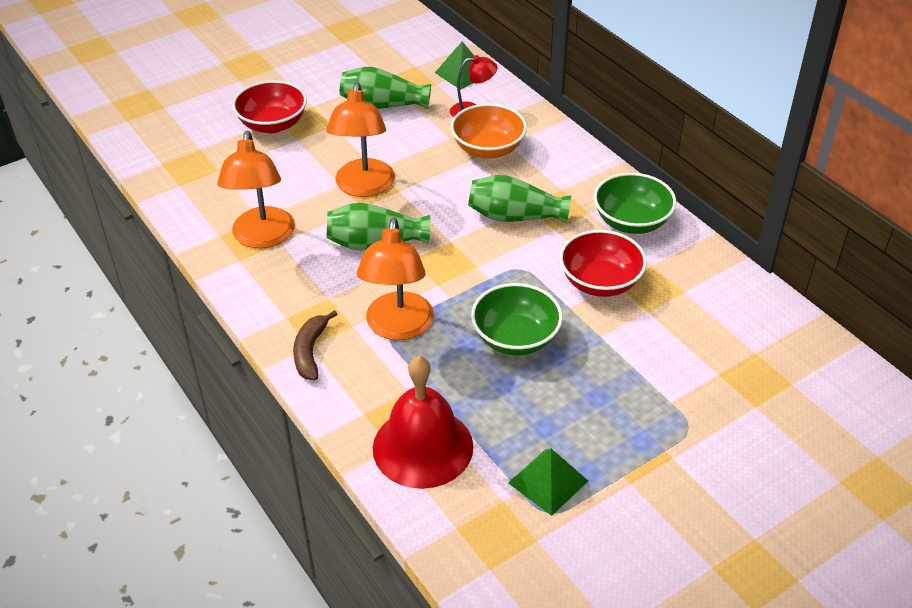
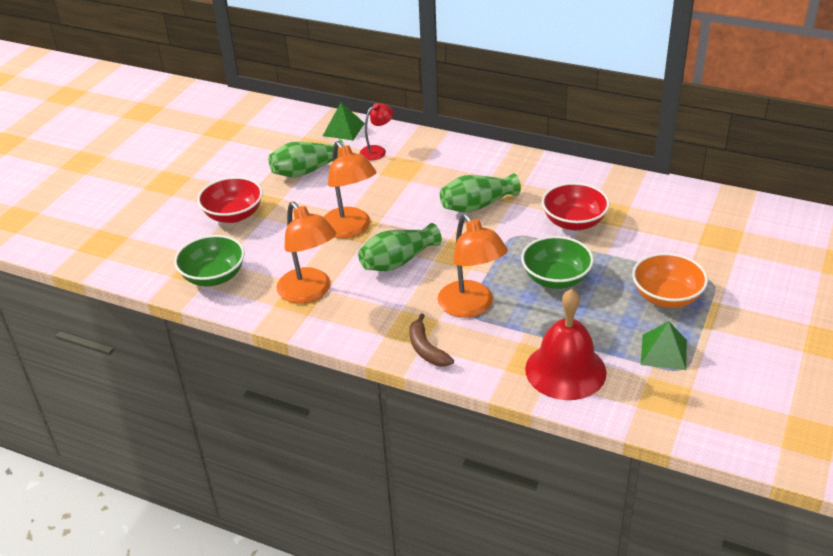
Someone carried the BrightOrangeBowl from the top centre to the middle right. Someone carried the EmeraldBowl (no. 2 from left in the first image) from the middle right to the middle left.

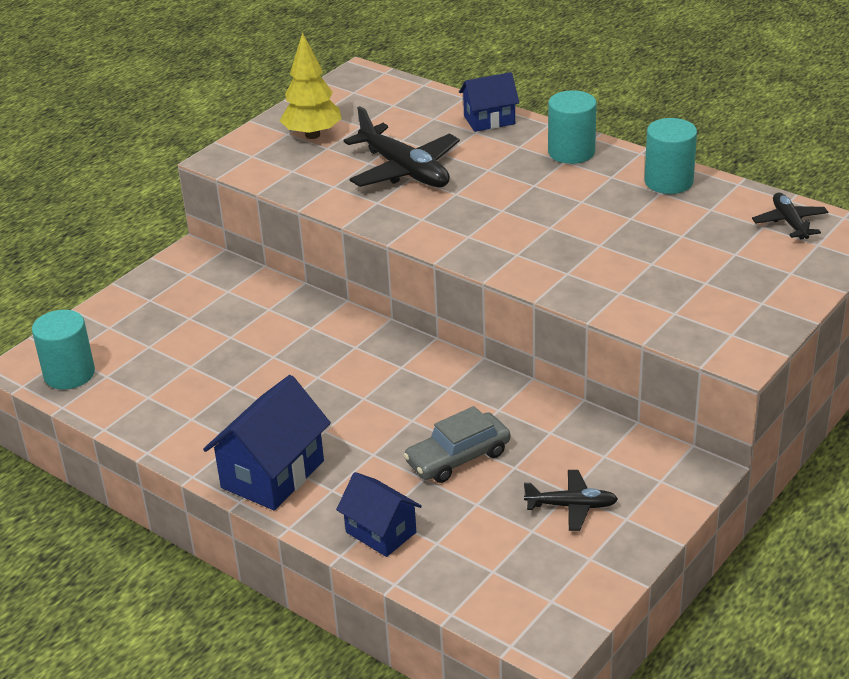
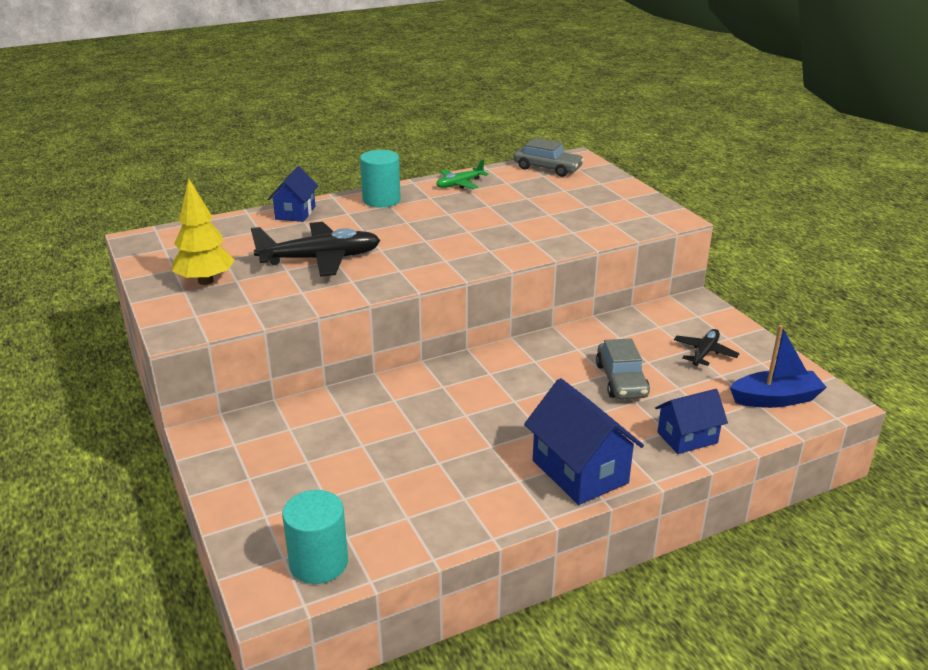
Someone put down the RoyalBlueSailboat at the middle right. Someone swapped the AquaCylinderShape (no. 3 from left) at the top right for the EmeraldPlane at the top centre. Someone swapped the EbonyPlane (no. 3 from left) at the top right for the GrayToyCar (no. 1 from left) at the top centre.

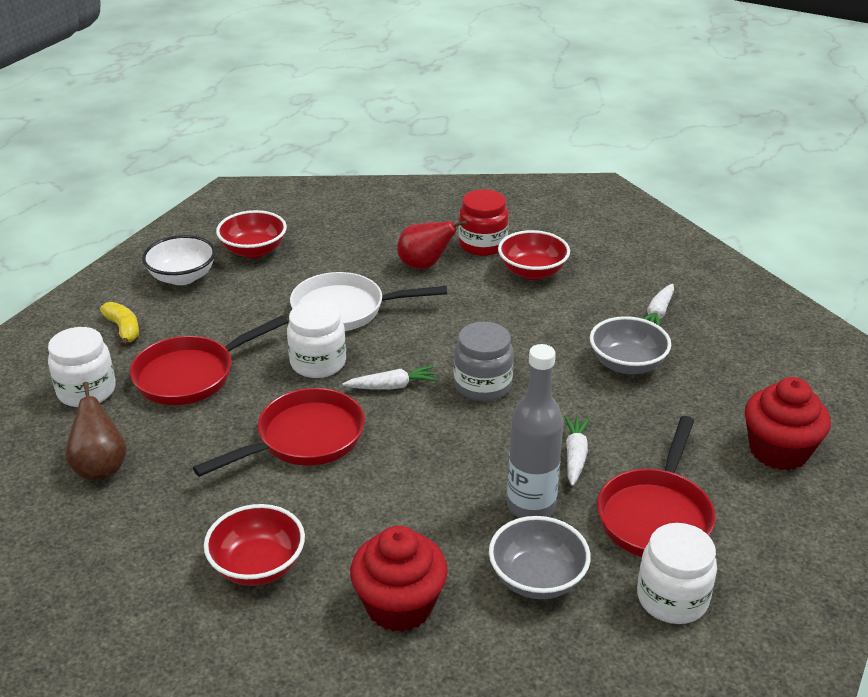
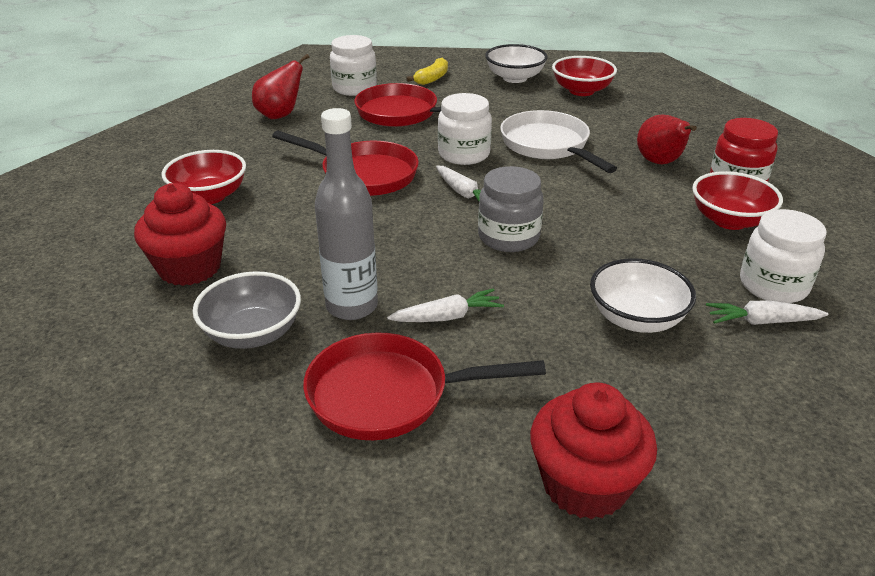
Someone carried the PureWhiteJamJar (no. 3 from left) from the bottom right to the middle right. Someone repainted the RussetPearFruit at the middle left, which became the RedPearFruit (no. 1 from left) at the top left. Someone repainted the GrayBowl (no. 2 from left) at the middle right, which became the PureWhiteBowl (no. 2 from left) at the middle right.

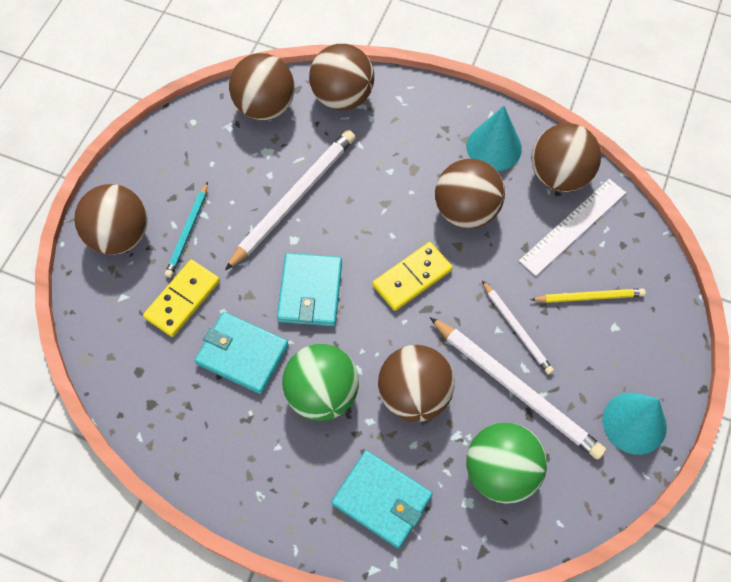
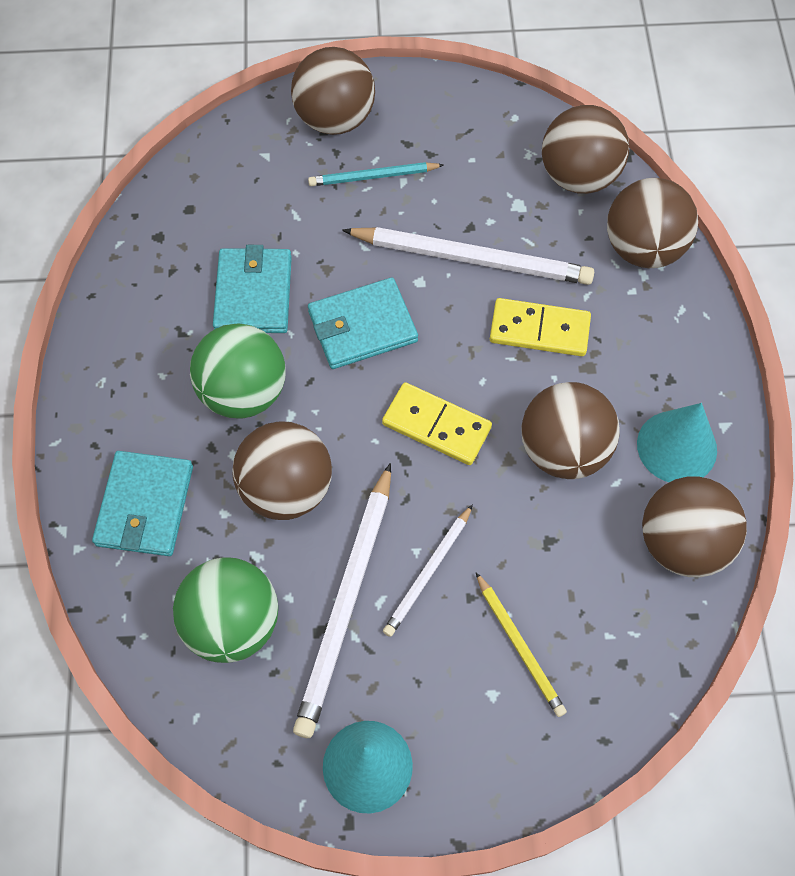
Someone took away the PureWhiteMeasuringStick at the middle right. Someone carried the BrightYellowDominoTile (no. 1 from left in the first image) from the middle left to the middle right.

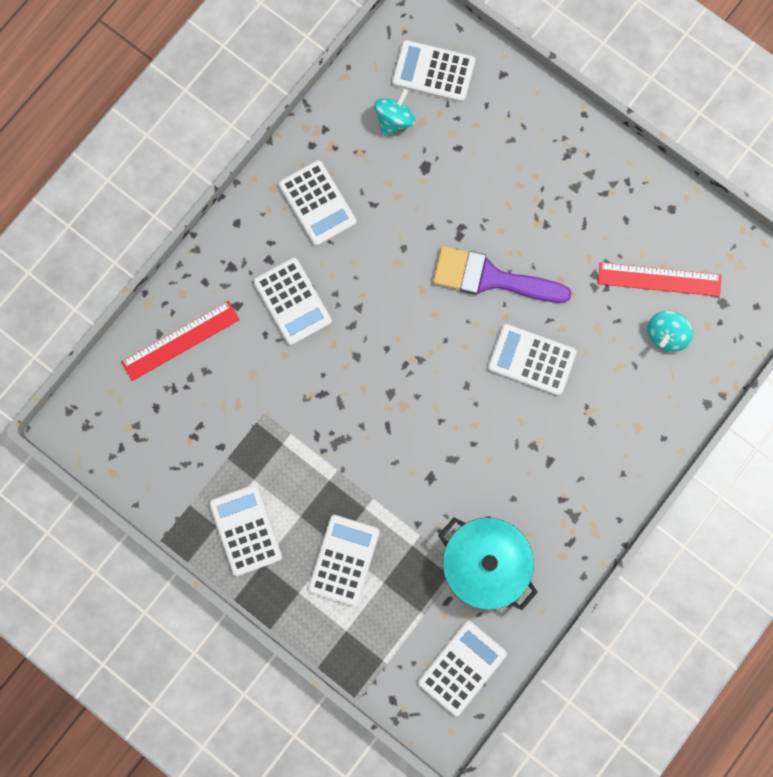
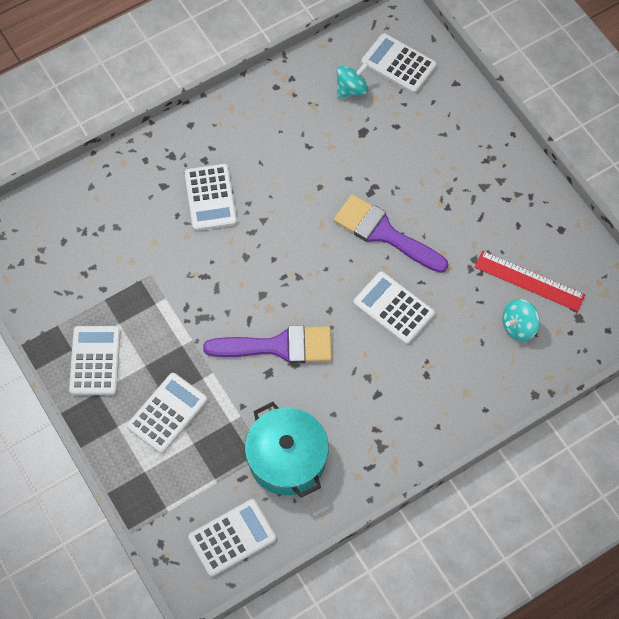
Someone took away the RedMeasuringStick (no. 1 from left) at the middle left. Someone took away the PureWhiteAddingMachine (no. 3 from left) at the top centre. Someone put down the RoyalPurplePaintBrush (no. 1 from left) at the centre.

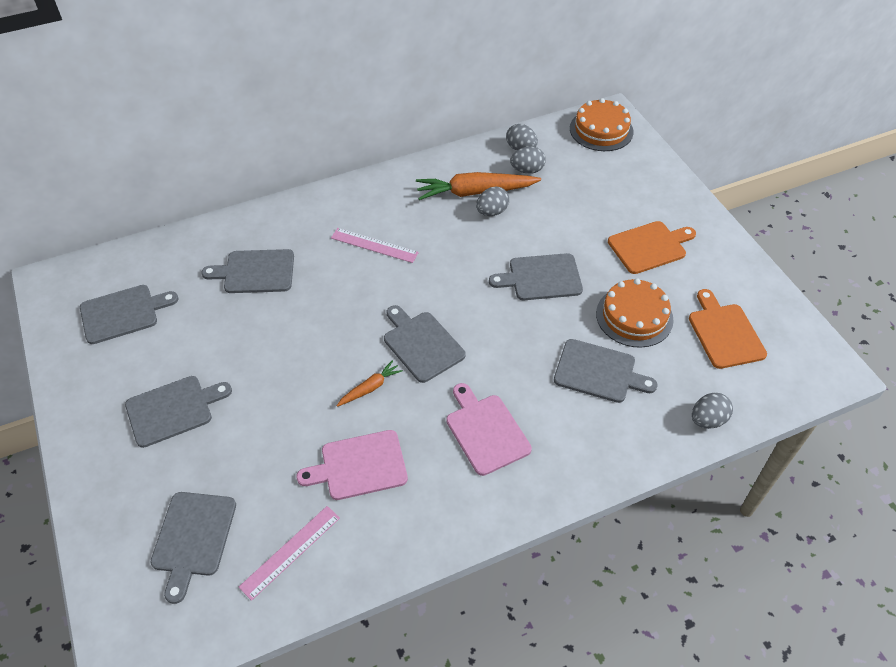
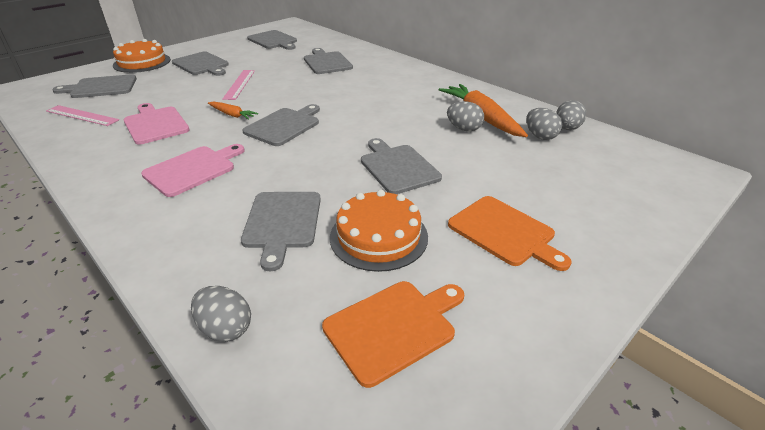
Someone carried the RosePinkMeasuringStick (no. 2 from left) from the centre to the top left. Someone carried the BrightOrangeLayerCake (no. 1 from left) from the top right to the top left.

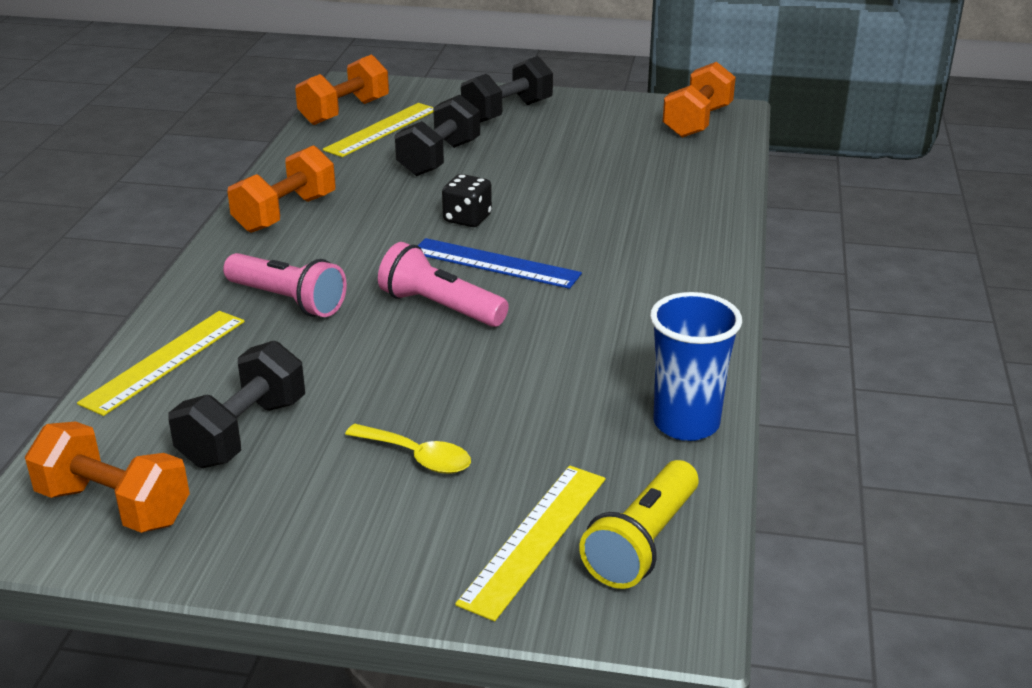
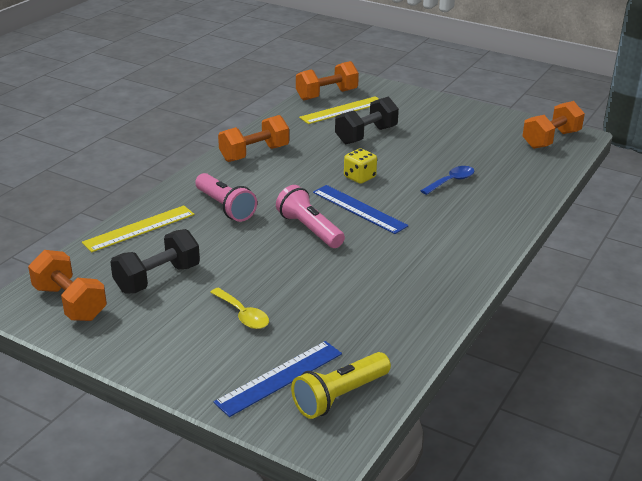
Someone took away the EbonyFreeWeight (no. 3 from left) at the top centre. Someone took away the RoyalBlueBeaker at the middle right. Someone put down the RoyalBlueTeaspoon at the middle right. Someone repainted the EbonyDie at the top centre, which became the BrightYellowDie at the centre. Someone repainted the BrightYellowMeasuringStick (no. 3 from left) at the bottom centre, which became the RoyalBlueMeasuringStick (no. 1 from left) at the bottom centre.

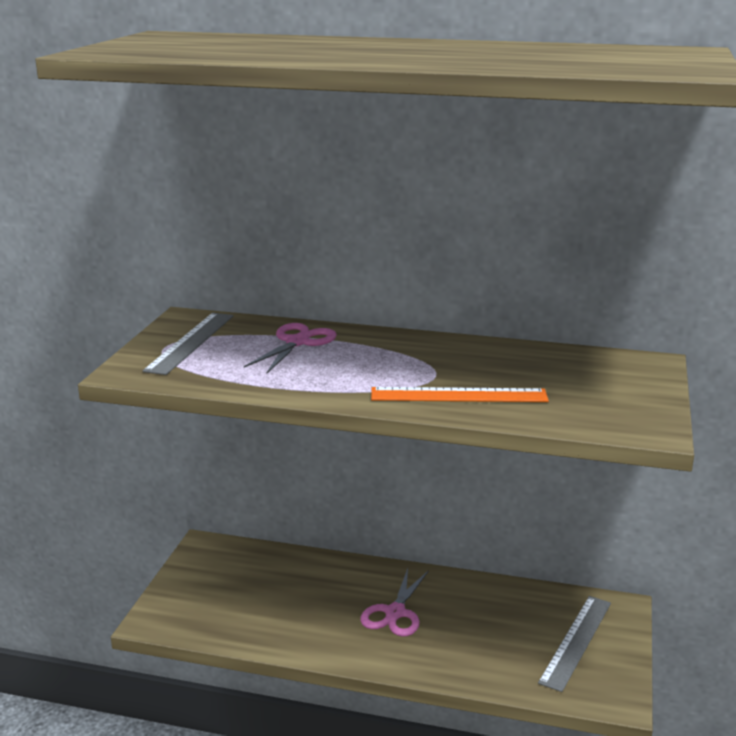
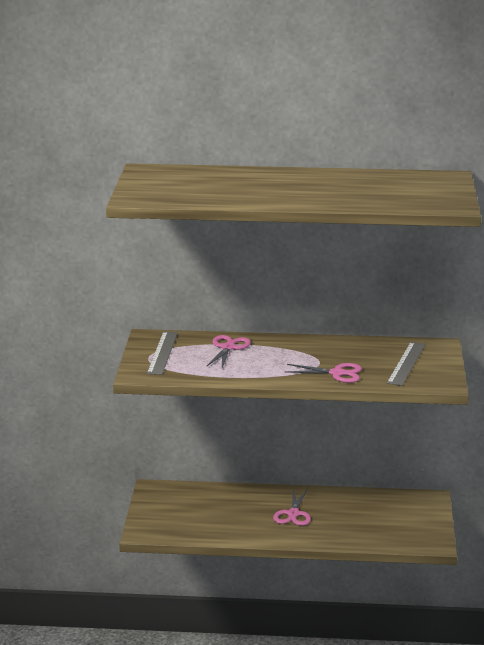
Someone carried the GrayMeasuringStick (no. 2 from left) from the bottom right to the middle right. Someone swapped the BrightOrangeMeasuringStick at the centre for the RosePinkPairOfScissors (no. 3 from left) at the middle right.

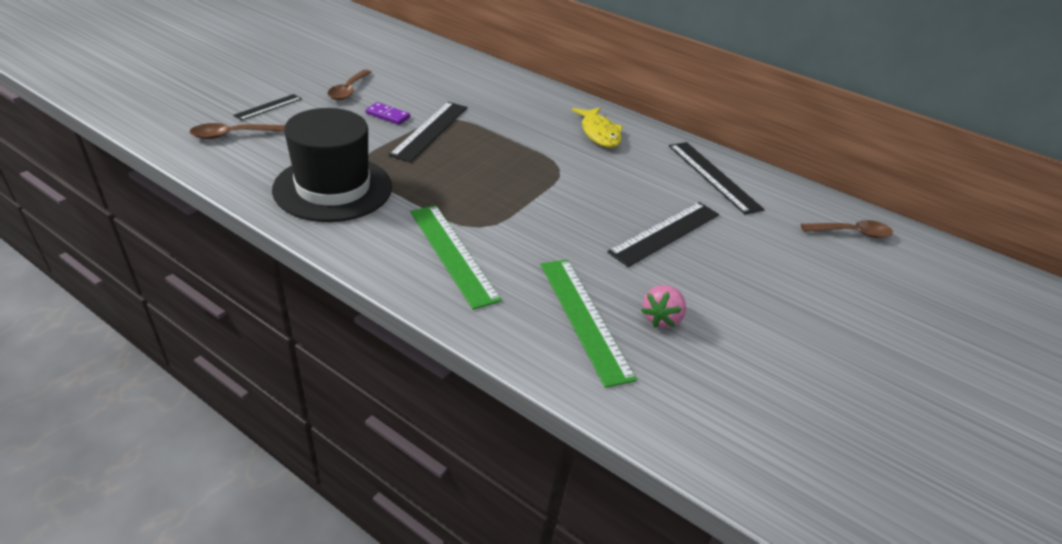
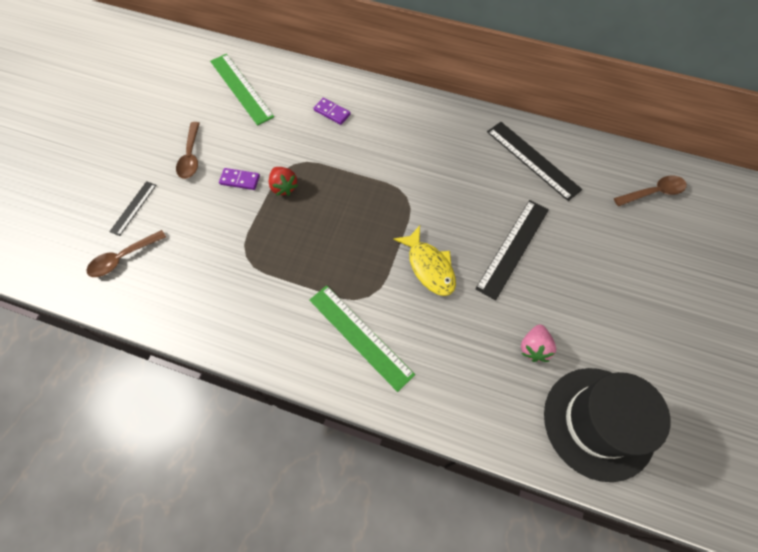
Someone put down the RoyalPurpleDominoTile (no. 2 from left) at the top centre. Someone carried the EbonyHat from the top left to the bottom right. Someone carried the EmeraldMeasuringStick (no. 2 from left in the first image) from the centre to the top left. Someone carried the BrightYellowFishFigure from the top centre to the centre. Someone swapped the EbonyMeasuringStick (no. 2 from left) at the top centre for the RedStrawberry at the top centre.

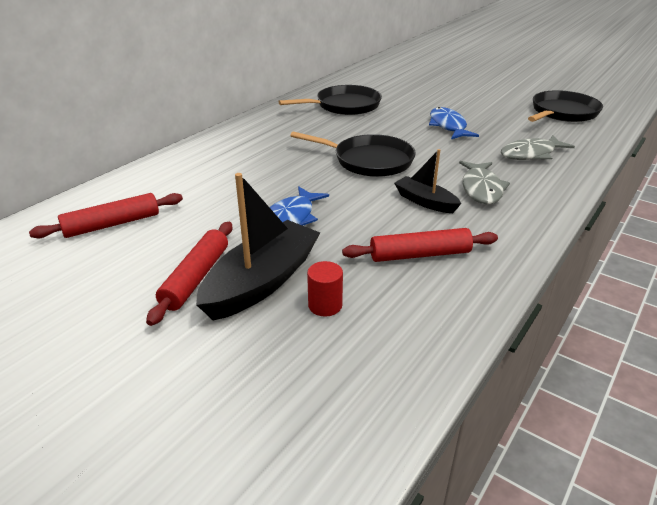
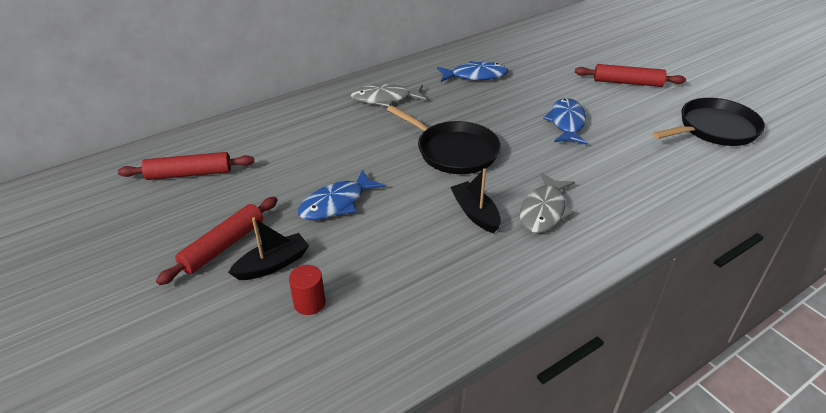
Someone carried the RedPastryRoller (no. 3 from left) from the centre to the top right. Someone carried the GrayFishFigure (no. 2 from left in the first image) from the top right to the top centre. Someone swapped the EbonyPan (no. 1 from left) at the top centre for the RoyalBlueFishFigure (no. 2 from left) at the top centre. Someone scaled the EbonySailboat (no. 1 from left) at the centre by 0.57.

